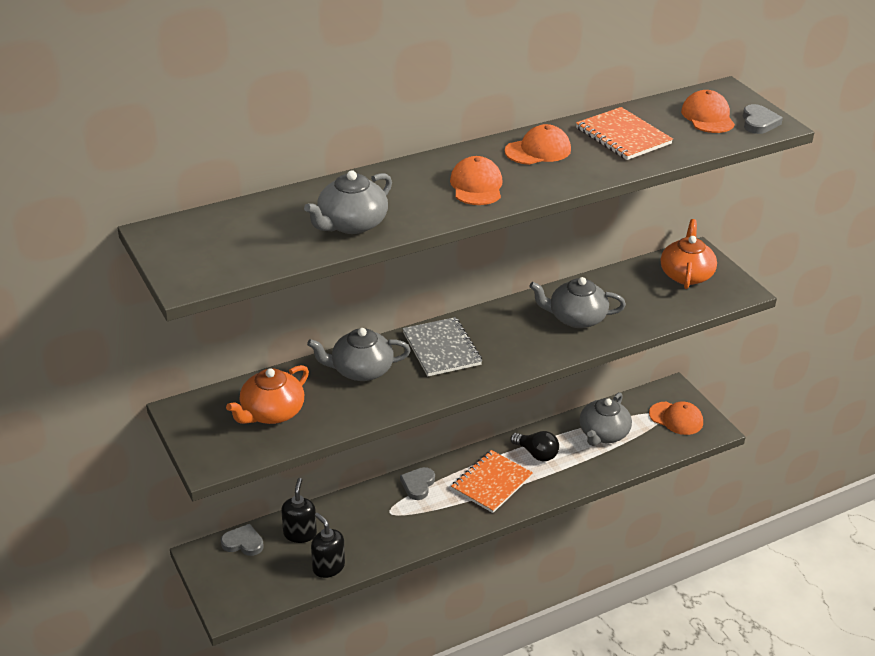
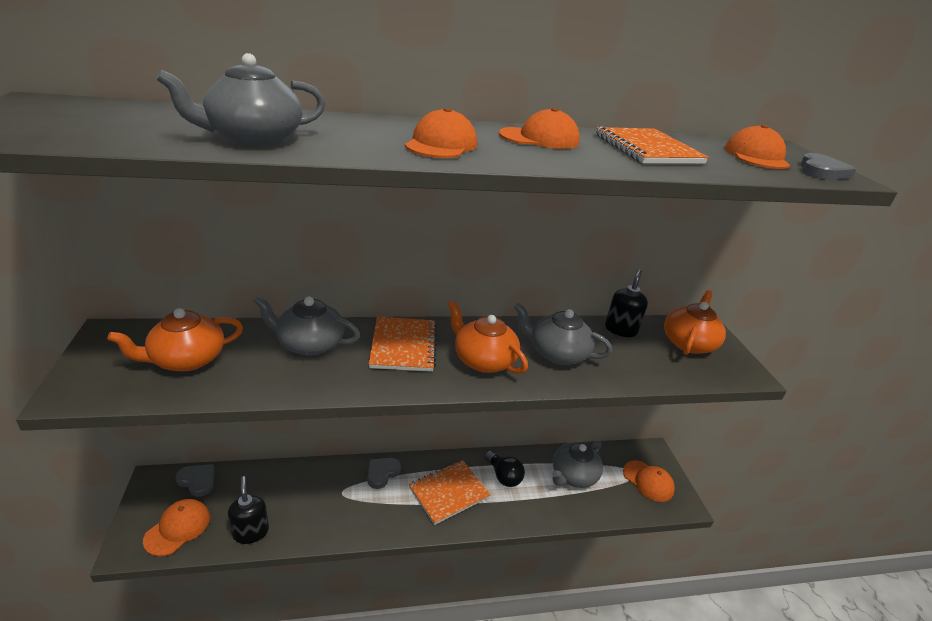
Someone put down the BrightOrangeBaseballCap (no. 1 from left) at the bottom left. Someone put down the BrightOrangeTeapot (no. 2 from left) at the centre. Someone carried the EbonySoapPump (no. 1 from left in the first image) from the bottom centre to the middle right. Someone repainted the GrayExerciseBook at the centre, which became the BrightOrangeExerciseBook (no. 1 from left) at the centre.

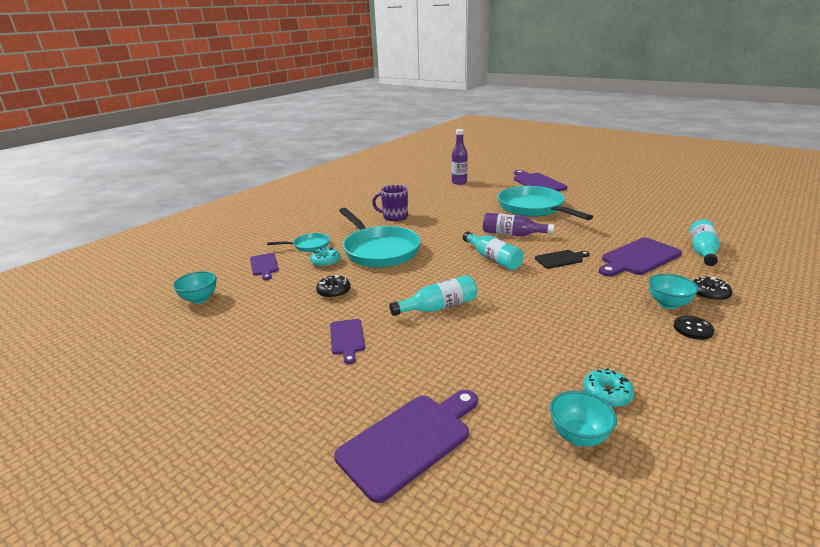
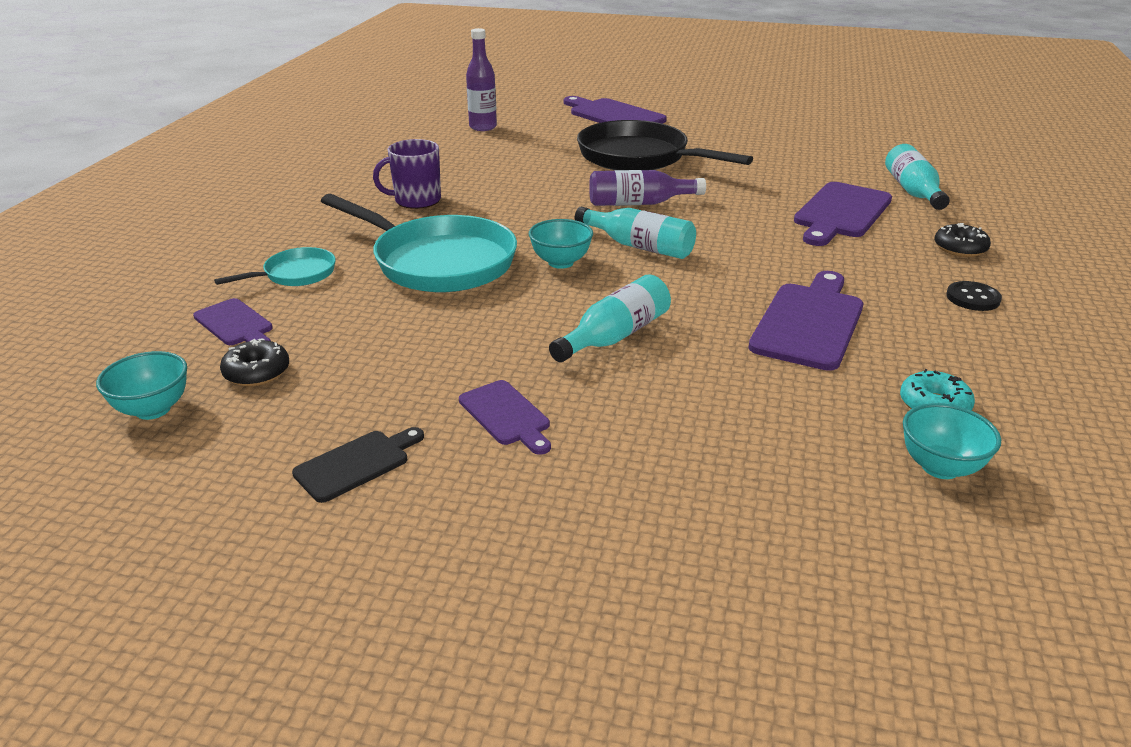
Someone took away the AquaDonut (no. 1 from left) at the centre. Someone carried the EbonyDonut (no. 1 from left) from the centre to the middle left. Someone carried the RoyalPurpleChoppingBoard (no. 3 from left in the first image) from the bottom centre to the middle right. Someone carried the EbonyChoppingBoard from the middle right to the middle left. Someone carried the AquaBowl (no. 3 from left in the first image) from the middle right to the top centre. Someone repainted the AquaPan (no. 3 from left) at the centre, which became the EbonyPan at the top centre.

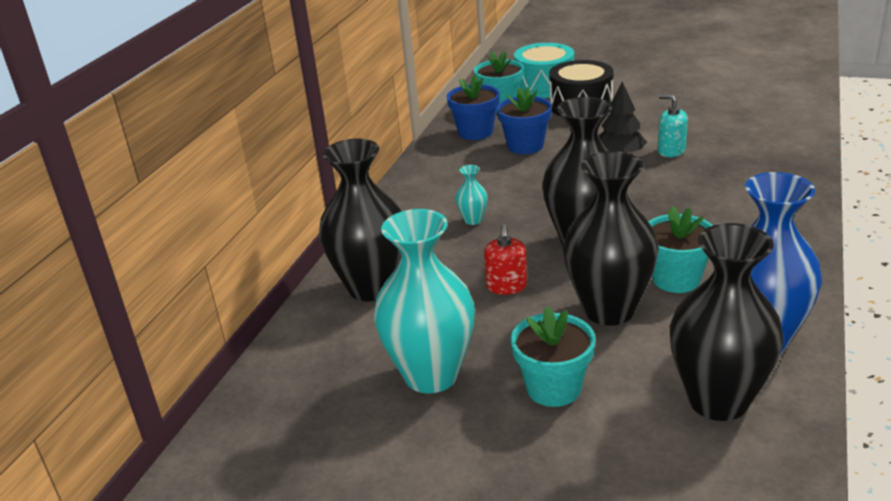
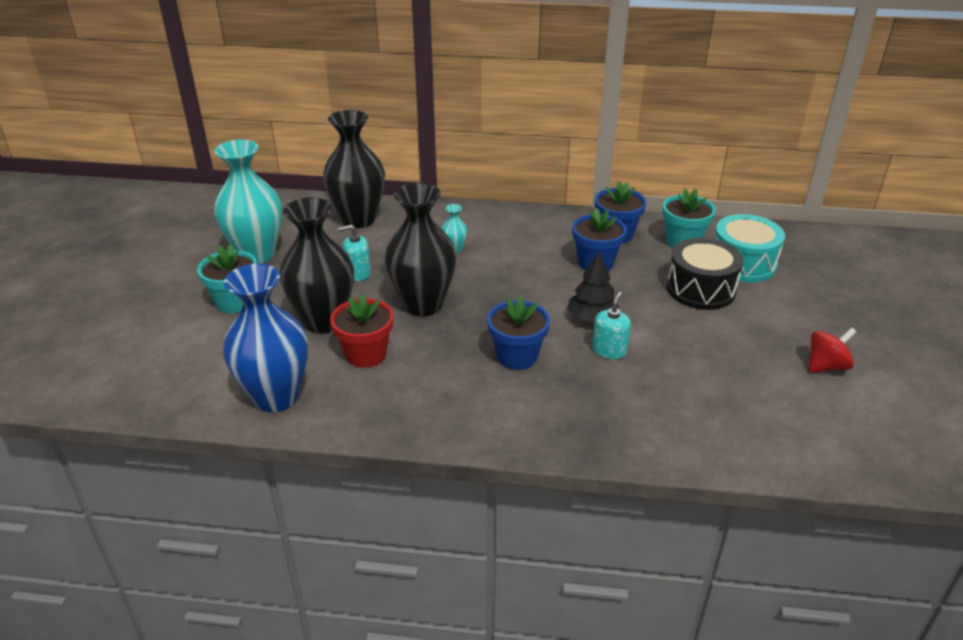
Someone took away the EbonyVase (no. 4 from left) at the middle right. Someone put down the RoyalBluePottedPlant (no. 1 from left) at the centre. Someone put down the RedSpinningTop at the middle right. Someone repainted the RedSoapPump at the centre, which became the AquaSoapPump (no. 1 from left) at the centre. Someone repainted the AquaPottedPlant (no. 3 from left) at the middle right, which became the RedPottedPlant at the centre.

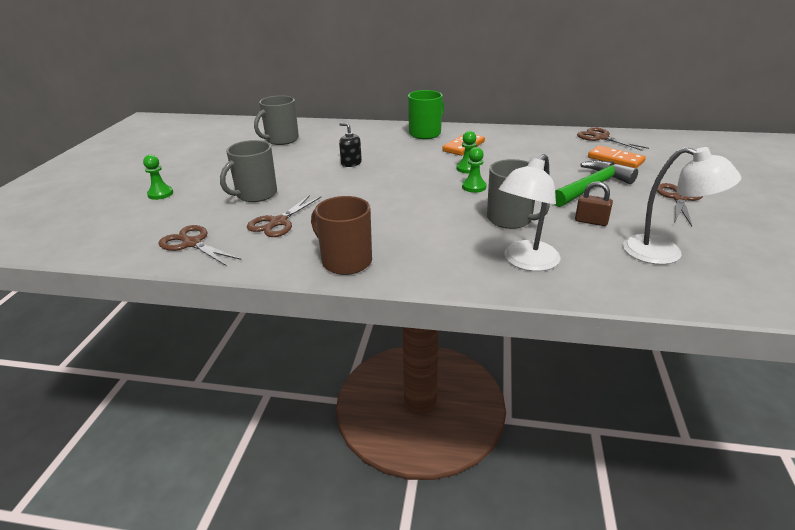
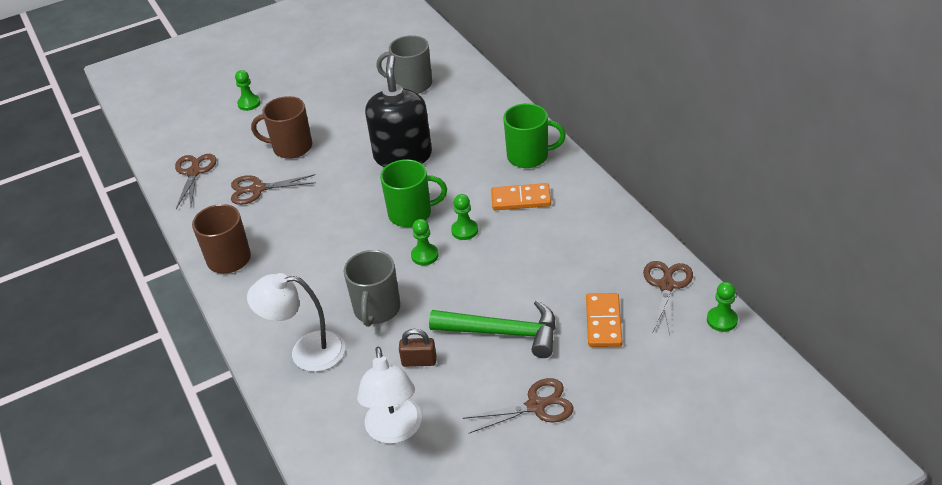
Someone put down the EmeraldTeaMug (no. 1 from left) at the centre. Someone put down the EmeraldChessPawn (no. 4 from left) at the middle right. Someone repainted the GrayTeaMug (no. 1 from left) at the top left, which became the RussetTeaMug (no. 2 from left) at the top left. Someone rotated the RussetLock at the middle right by 75 degrees counterclockwise. Someone scaled the EbonySoapPump at the top centre by 2.26.

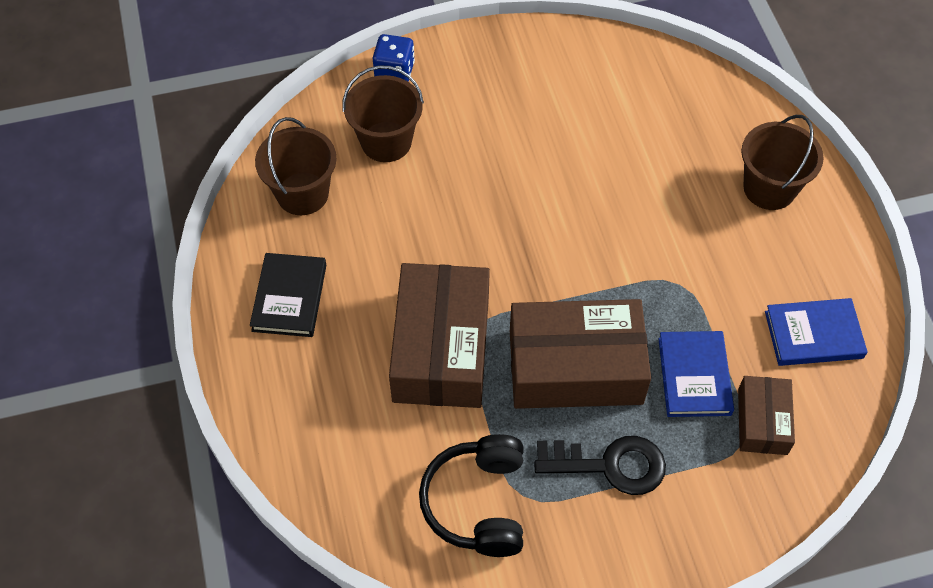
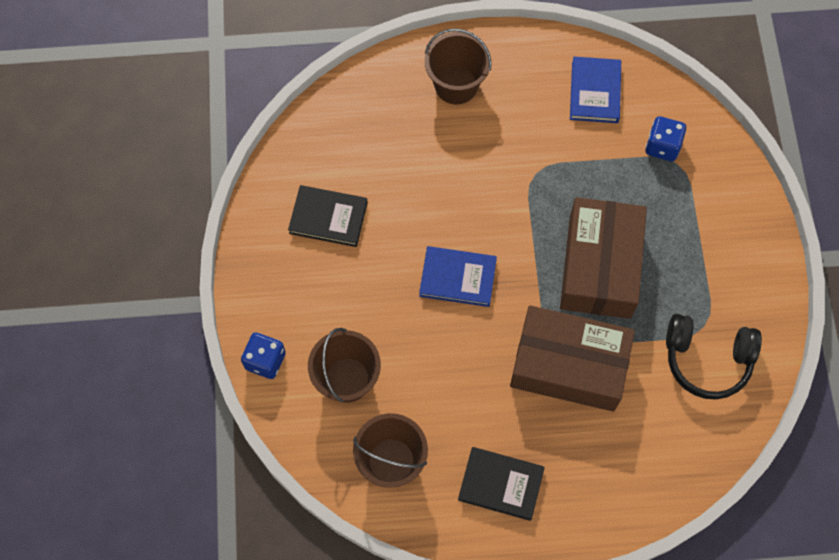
Someone took away the EbonyLatchkey at the bottom centre. Someone put down the EbonyHardcover (no. 1 from left) at the centre. Someone carried the RoyalBlueHardcover (no. 1 from left) from the middle right to the centre. Someone swapped the RussetPackage (no. 3 from left) at the bottom right for the RoyalBlueDie (no. 2 from left) at the top right.

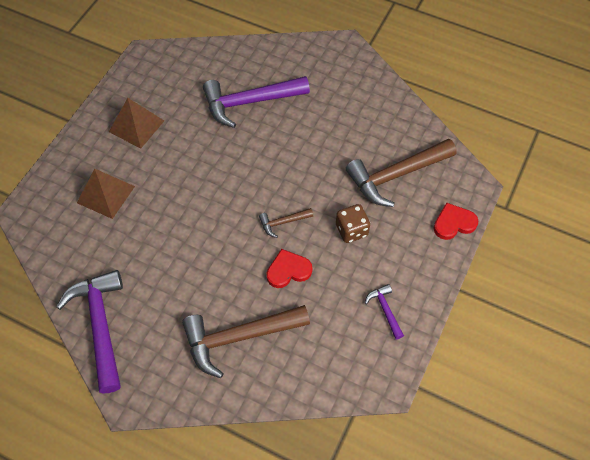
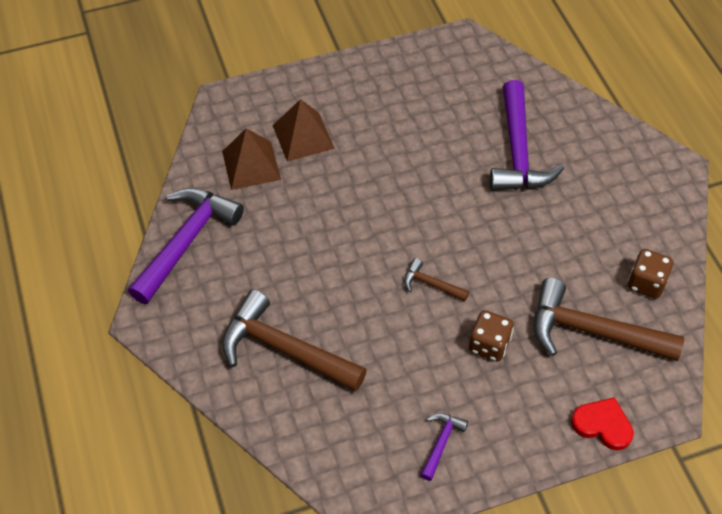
Someone took away the RedHeart (no. 1 from left) at the centre. Someone put down the RussetDie (no. 2 from left) at the middle right. Someone carried the RussetPyramid (no. 2 from left in the first image) from the top left to the top centre. Someone rotated the RoyalPurpleClawHammer (no. 2 from left in the first image) at the top centre by 120 degrees counterclockwise.

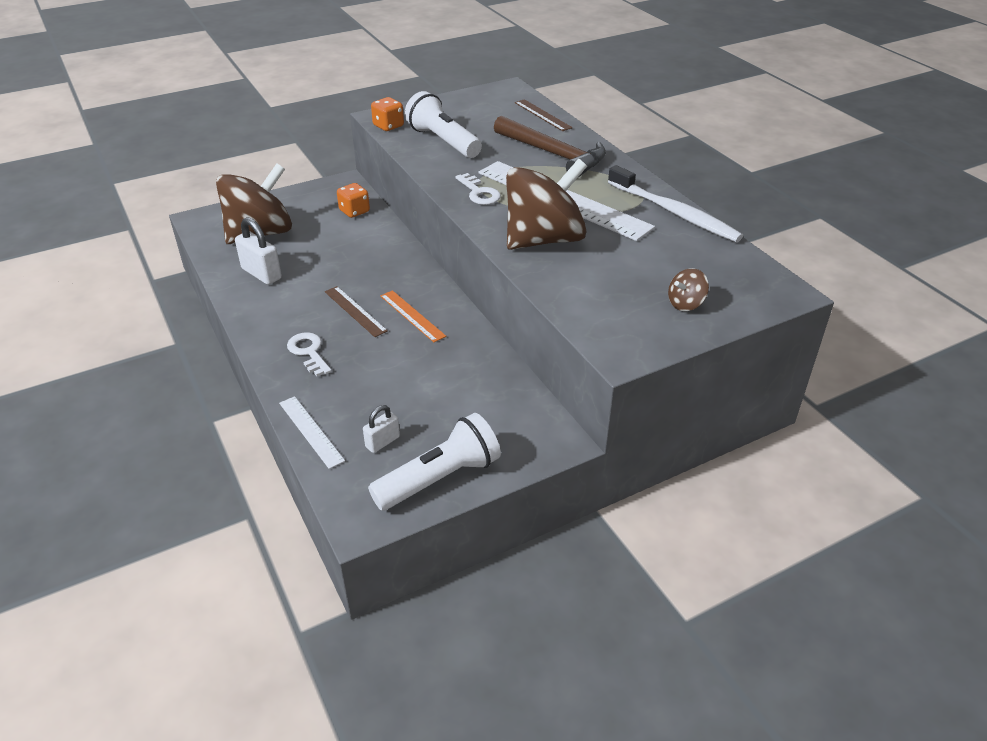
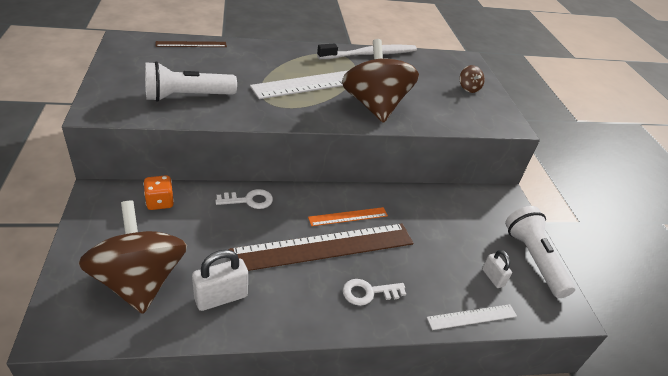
Someone took away the BrightOrangeDie (no. 2 from left) at the top centre. Someone took away the RussetClawHammer at the top centre. Someone carried the PureWhiteLatchkey (no. 2 from left in the first image) from the top centre to the centre. Someone scaled the RussetMeasuringStick (no. 1 from left in the first image) at the centre by 2.13.

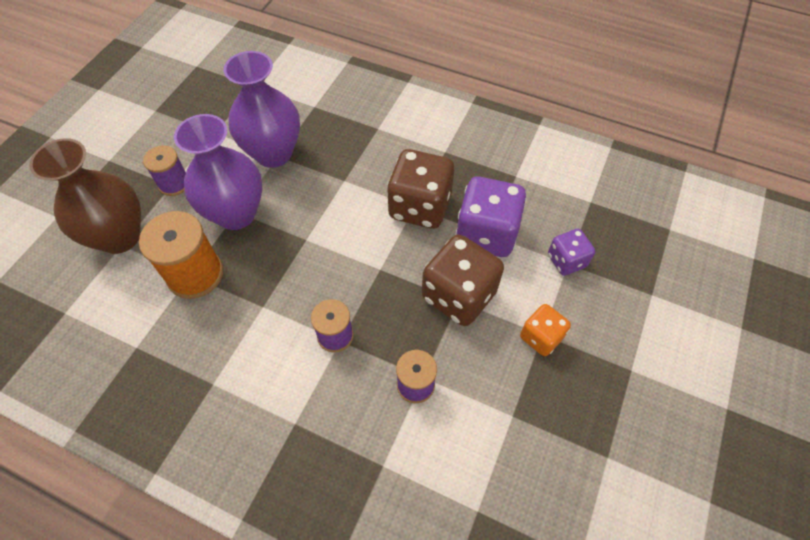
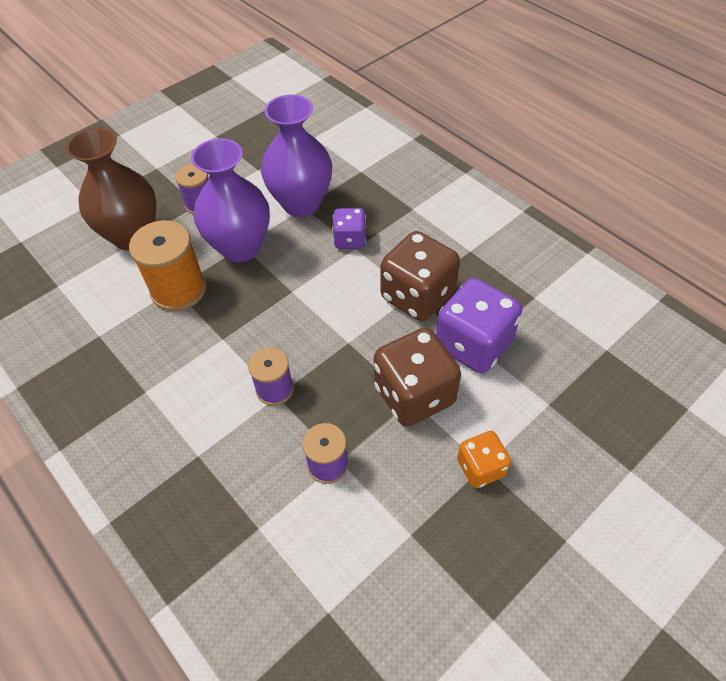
Someone carried the RoyalPurpleDie (no. 2 from left in the first image) from the middle right to the centre.

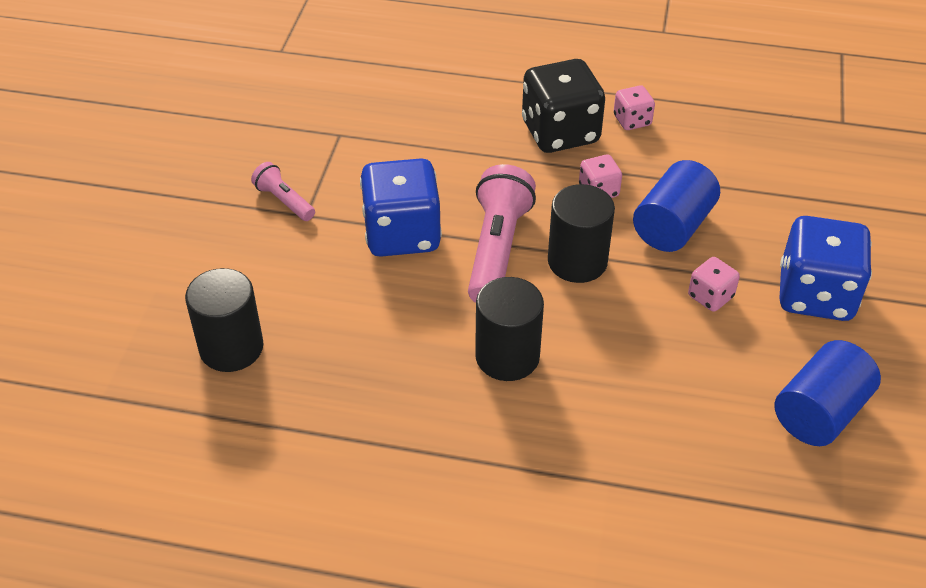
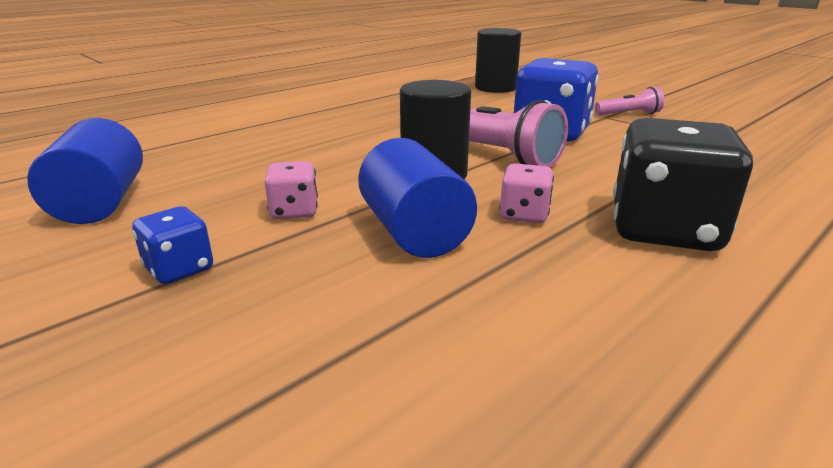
Someone took away the EbonyCylinderShape (no. 2 from left) at the centre. Someone took away the RosePinkDie (no. 2 from left) at the top right. Someone scaled the RoyalBlueDie (no. 2 from left in the first image) at the middle right by 0.49.

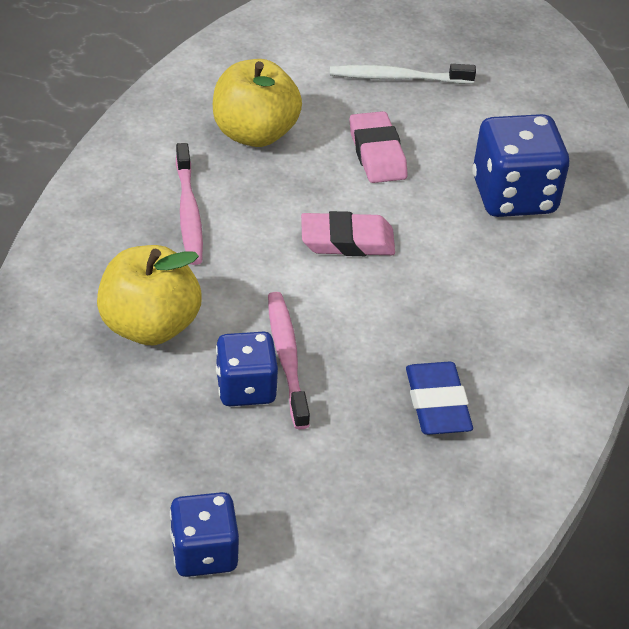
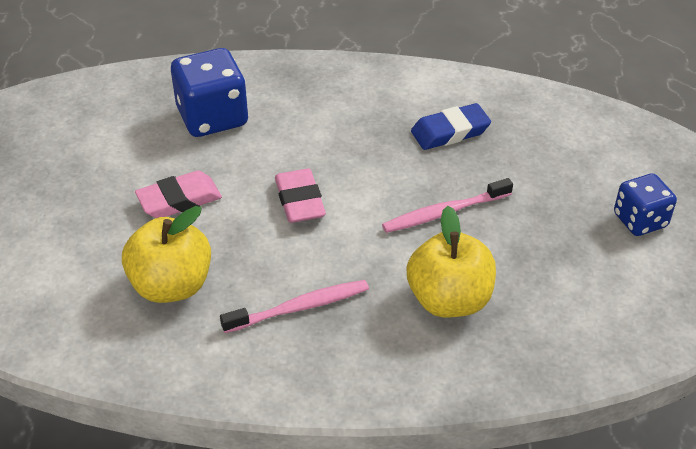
Someone took away the RoyalBlueDie (no. 2 from left) at the centre. Someone took away the PureWhiteToothBrush at the top centre.

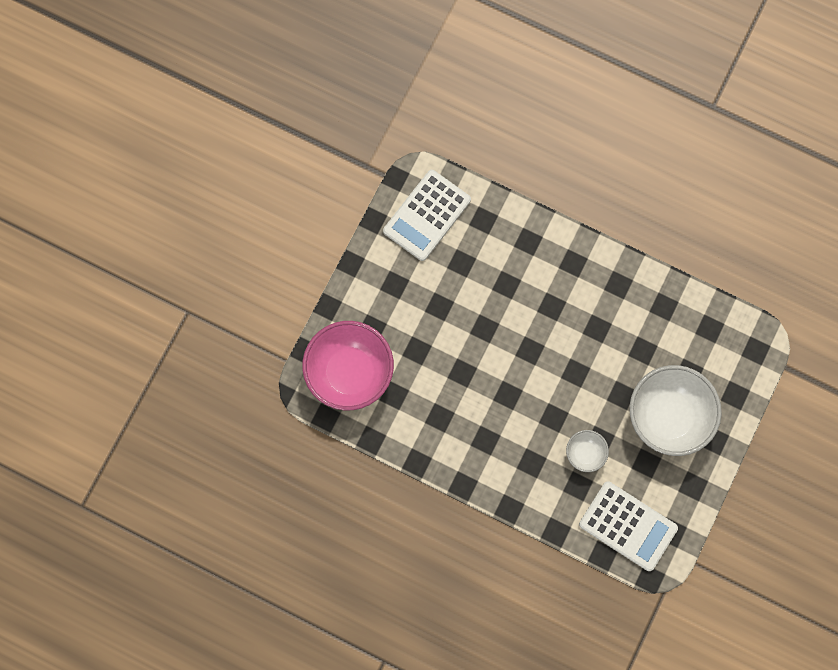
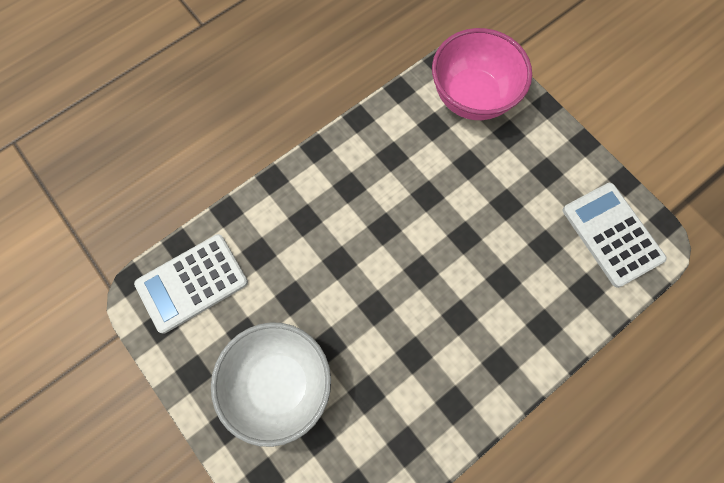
Someone took away the PureWhiteBowl (no. 1 from left) at the bottom right.

